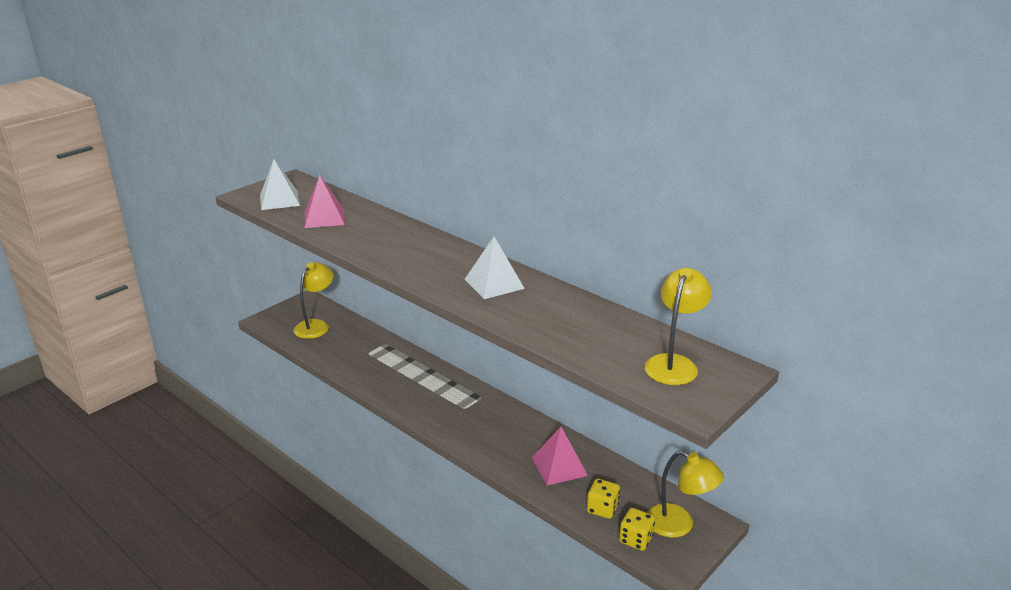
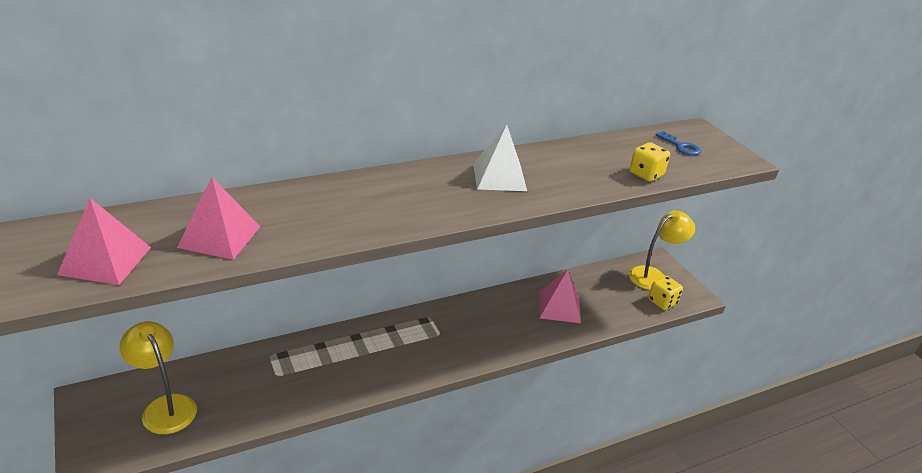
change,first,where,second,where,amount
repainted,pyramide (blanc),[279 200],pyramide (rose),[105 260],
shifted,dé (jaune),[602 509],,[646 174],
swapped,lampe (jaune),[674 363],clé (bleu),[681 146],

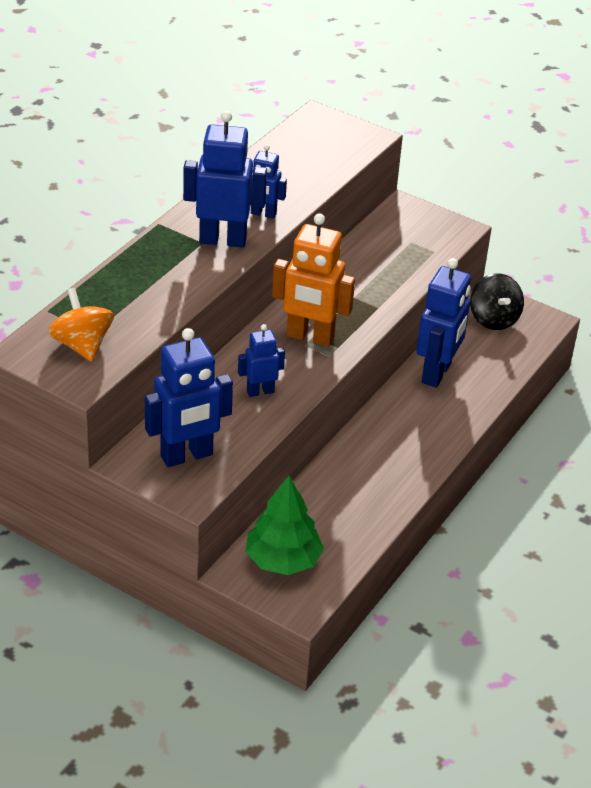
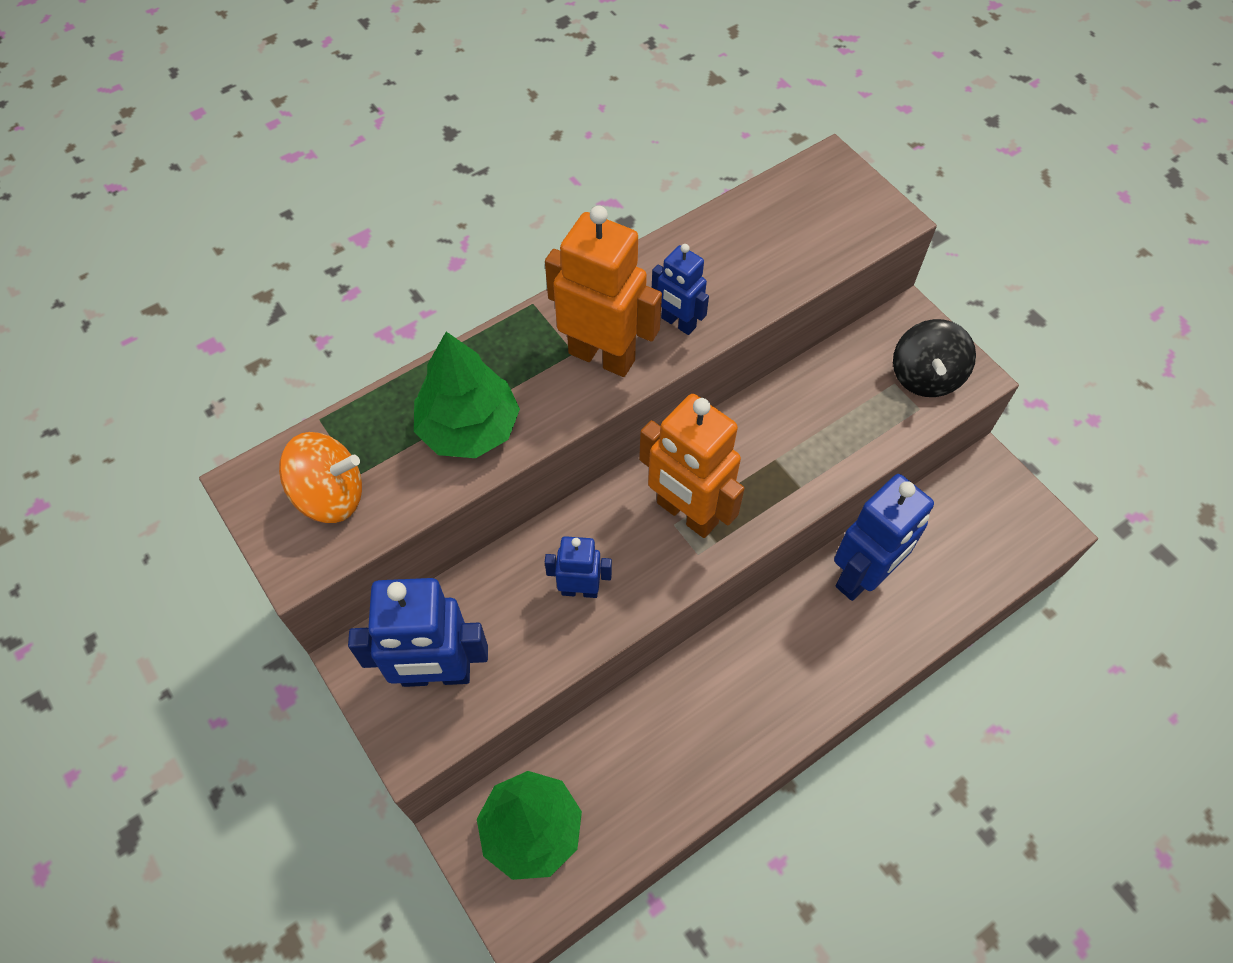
change,first,where,second,where,amount
rotated,toupie (orange),[82 345],,[330 495],90 degrees clockwise
new,,,arbre (vert),[469 428],
repainted,robot (bleu),[223 240],robot (orange),[602 356],
shifted,toupie (noir),[493 319],,[925 376],

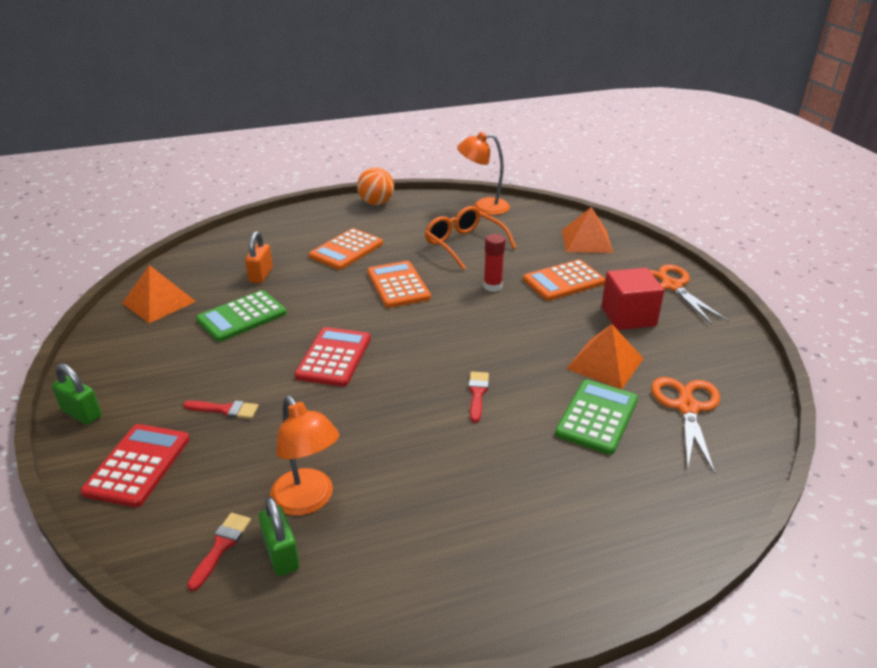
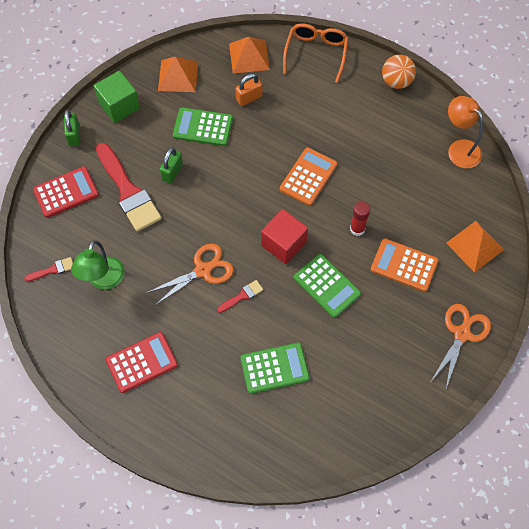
change,first,where,second,where,amount
repainted,lampe (orange),[308 501],lampe (vert),[103 280],
new,,,cube (vert),[119 106],
scaled,pinceau (rouge),[225 410],,[128 191],x2.27
shifted,calculatrice (rouge),[334 357],,[141 362],
shifted,ciseaux (orange),[687 408],,[203 270],
shifted,cadenas (vert),[281 555],,[172 172],
shifted,pyramide (orange),[605 363],,[249 56],
shifted,cube (rouge),[628 316],,[283 244],
shifted,lunettes (orange),[464 244],,[316 53],
new,,,calculatrice (vert),[327 286],
gone,calculatrice (orange),[346 250],,,

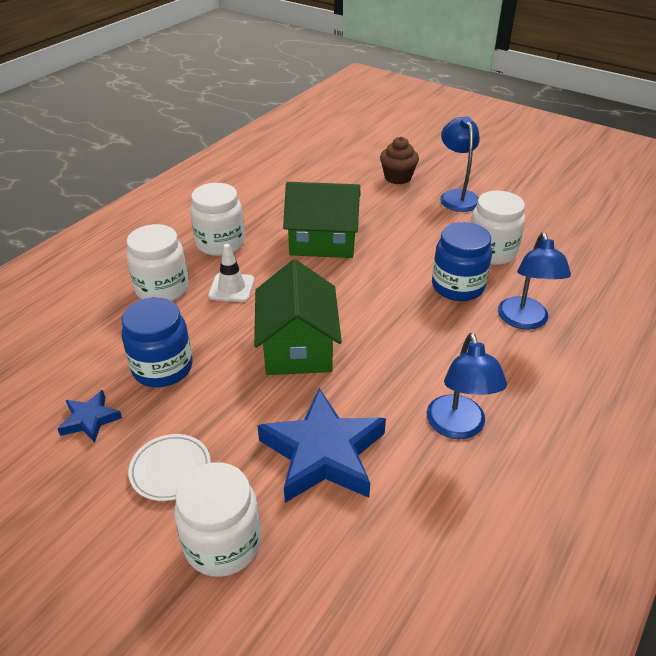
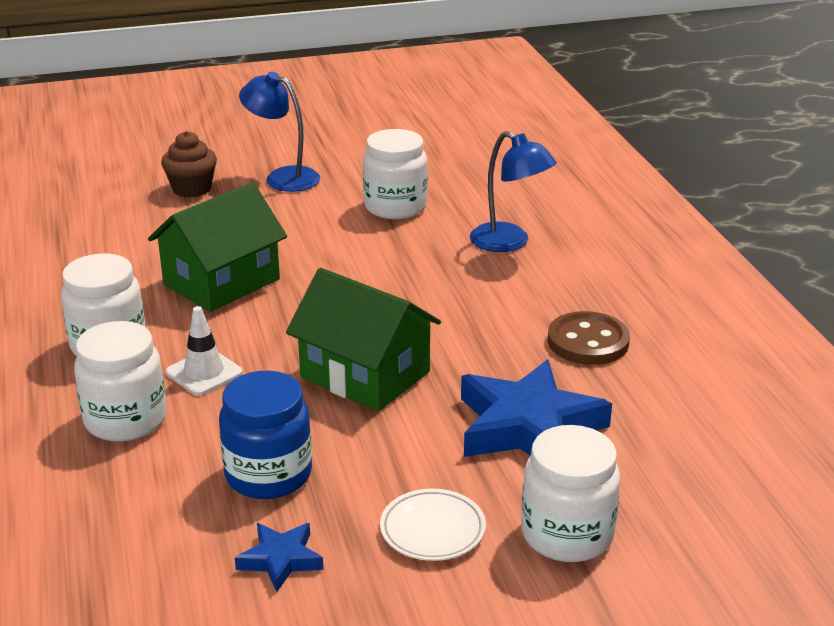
change,first,where,second,where,amount
swapped,lampe (bleu),[458 427],bouton (marron),[588 342],
gone,bocal (bleu),[457 286],,,

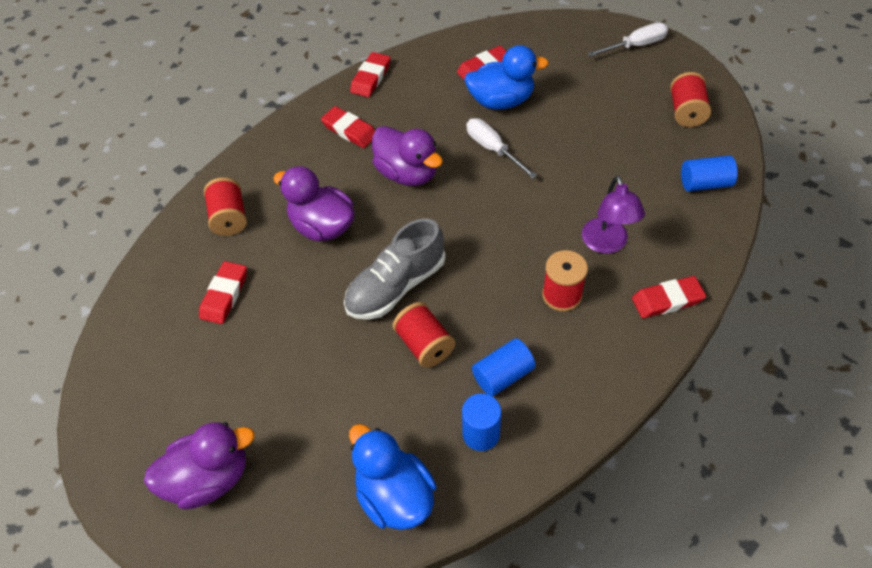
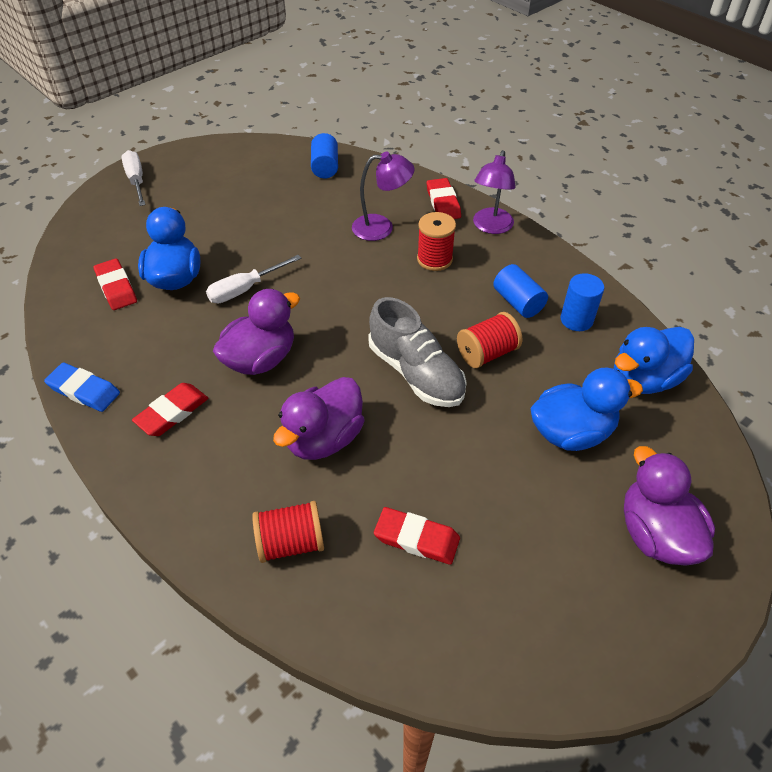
change,first,where,second,where,amount
repainted,gomme (rouge),[371 78],gomme (bleu),[84 390],
new,,,lampe (violet),[491 227],
new,,,canard (bleu),[571 432],
gone,bobine (rouge),[686 112],,,

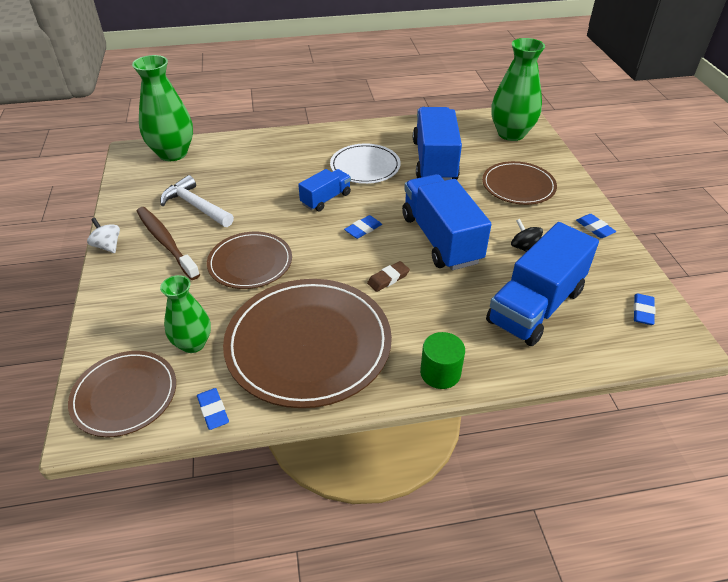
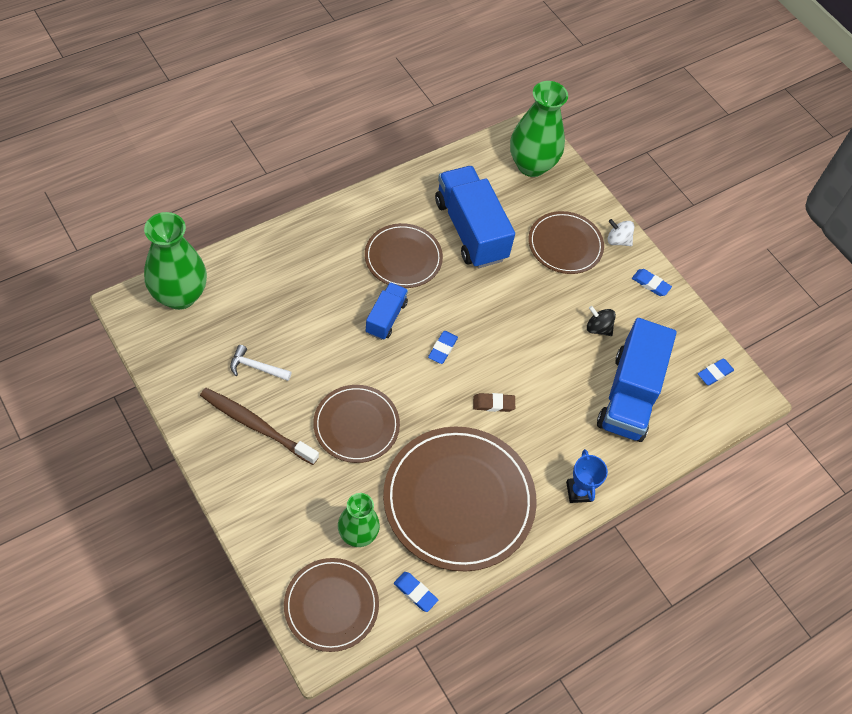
change,first,where,second,where,amount
scaled,marteau (blanc),[196 206],,[256 367],x0.64
repainted,assiette (blanc),[365 166],assiette (marron),[403 258],
rotated,gomme (marron),[388 279],,[493 404],60 degrees clockwise
swapped,cylindre (vert),[440 373],trophée (bleu),[579 491],
shifted,toupie (blanc),[108 246],,[618 240],
rotated,gomme (bleu),[642 311],,[714 373],60 degrees clockwise
gone,camion (bleu),[441 239],,,

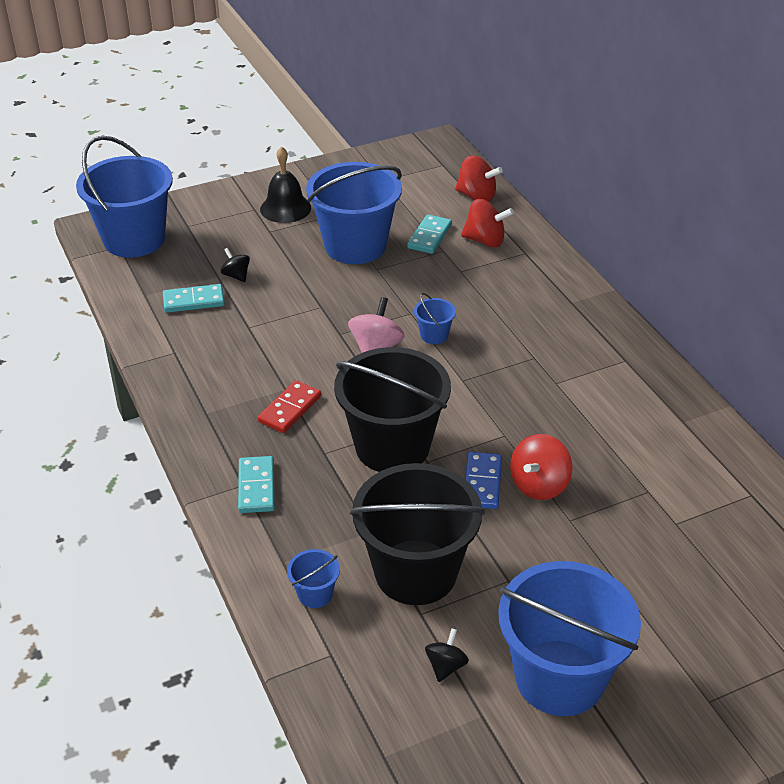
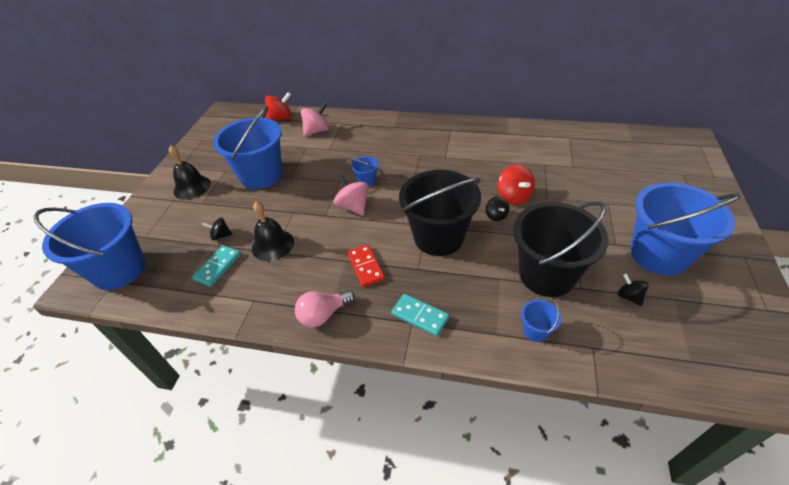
change,first,where,second,where,amount
new,,,cloche (noir),[272 245],
new,,,ampoule (rose),[323 314],
repainted,toupie (rouge),[485 241],toupie (rose),[317 131],
swapped,domino (bleu),[482 483],toupie (noir),[496 215],
gone,domino (turquoise),[429 236],,,

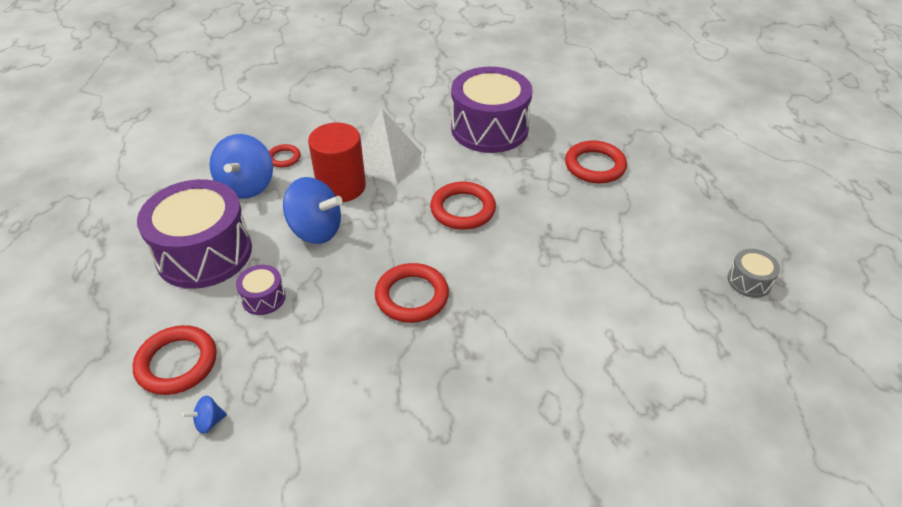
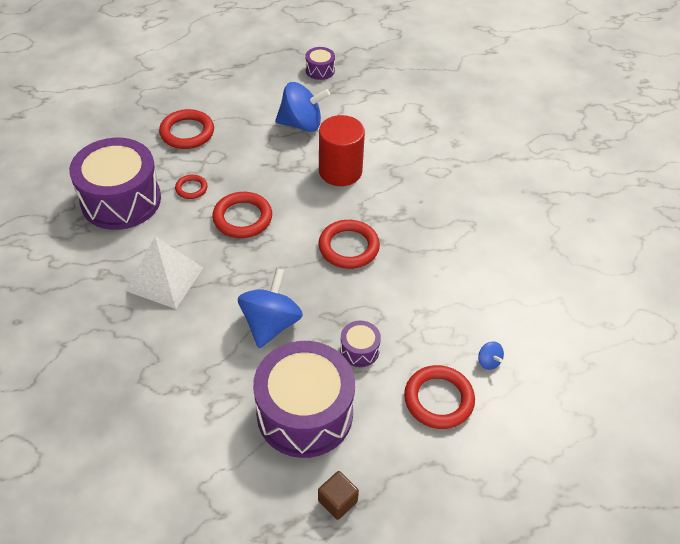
change,first,where,second,where,amount
shifted,anneau (rouge),[284 158],,[191 188],
shifted,toupie (bleu),[247 186],,[301 124],
repainted,tambour (gris),[749 281],tambour (violet),[320 70],
new,,,cube (marron),[337 501],
shifted,cylindre (rouge),[341 187],,[340 171],

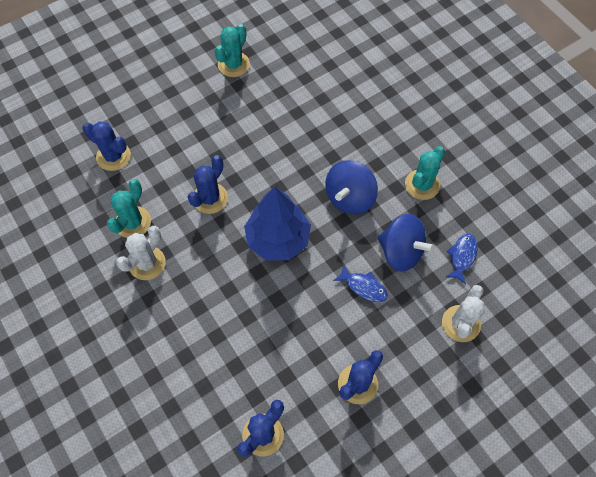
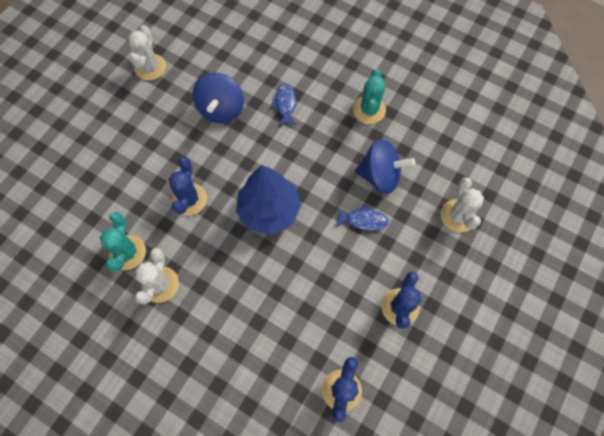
change,first,where,second,where,amount
repainted,cactus (turquoise),[233 64],cactus (blanc),[150 67],
shifted,toupie (bleu),[350 198],,[221 109],
shifted,poisson (bleu),[462 256],,[285 104],
gone,cactus (bleu),[113 156],,,

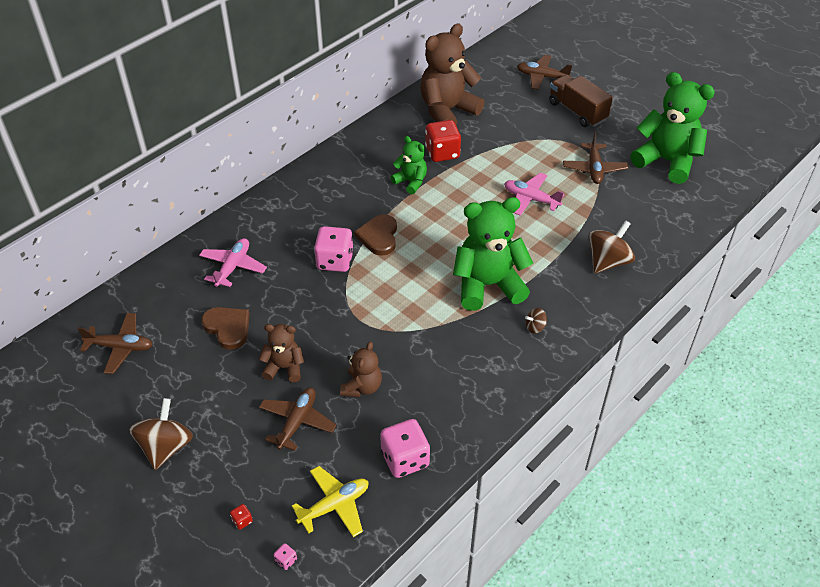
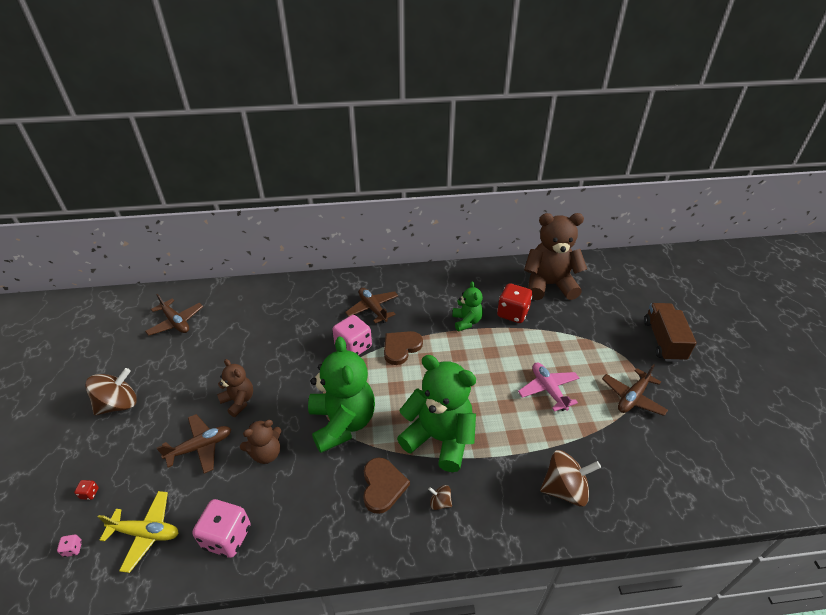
change,first,where,second,where,amount
shifted,ours en peluche (vert),[666 161],,[342 423],
shifted,avion (marron),[542 77],,[373 308],
shifted,cœur (marron),[228 328],,[383 486],
gone,avion (rose),[233 267],,,

